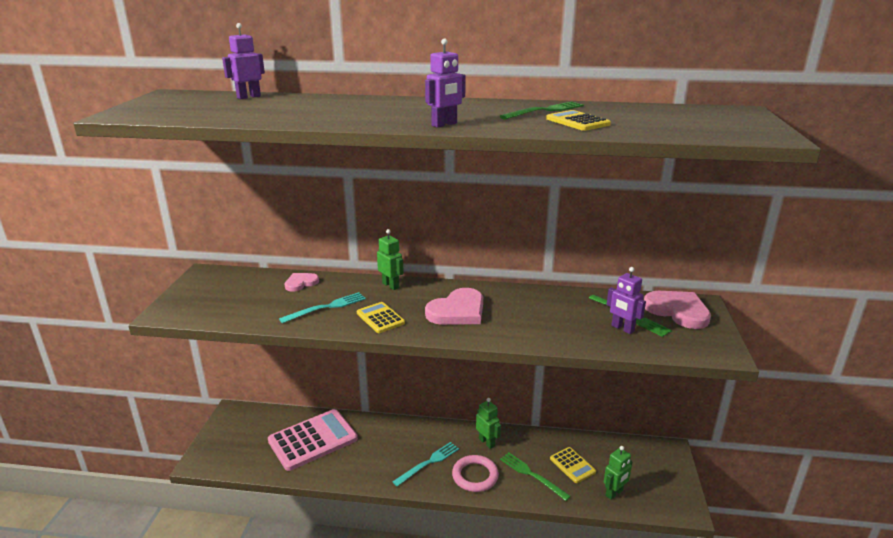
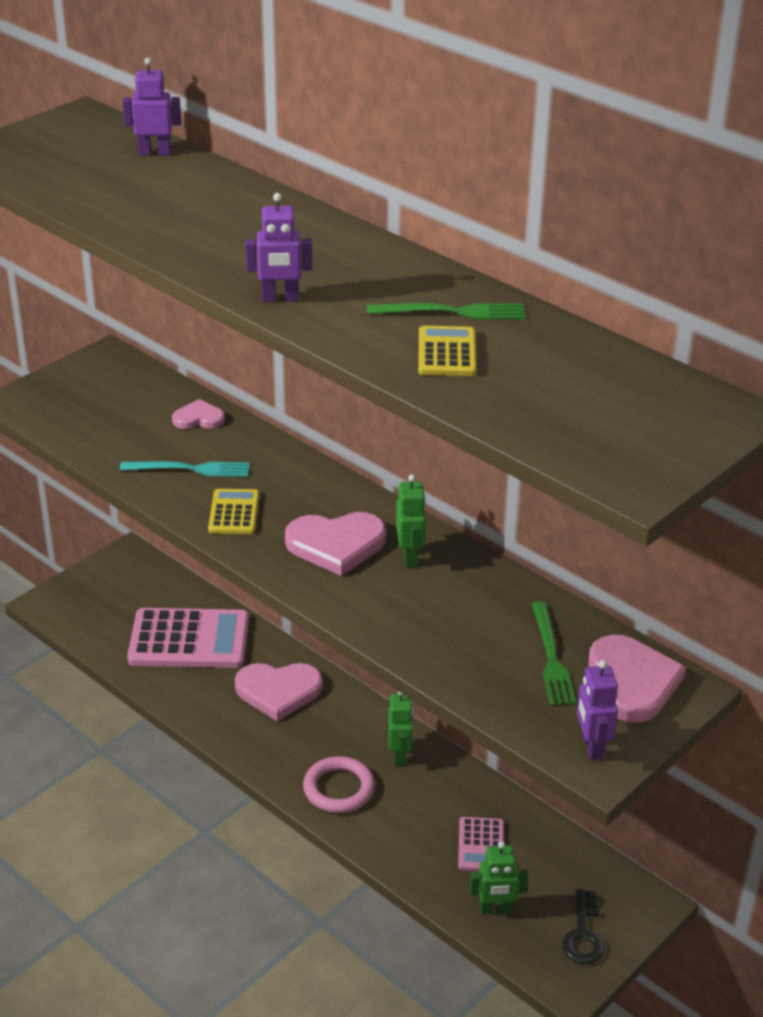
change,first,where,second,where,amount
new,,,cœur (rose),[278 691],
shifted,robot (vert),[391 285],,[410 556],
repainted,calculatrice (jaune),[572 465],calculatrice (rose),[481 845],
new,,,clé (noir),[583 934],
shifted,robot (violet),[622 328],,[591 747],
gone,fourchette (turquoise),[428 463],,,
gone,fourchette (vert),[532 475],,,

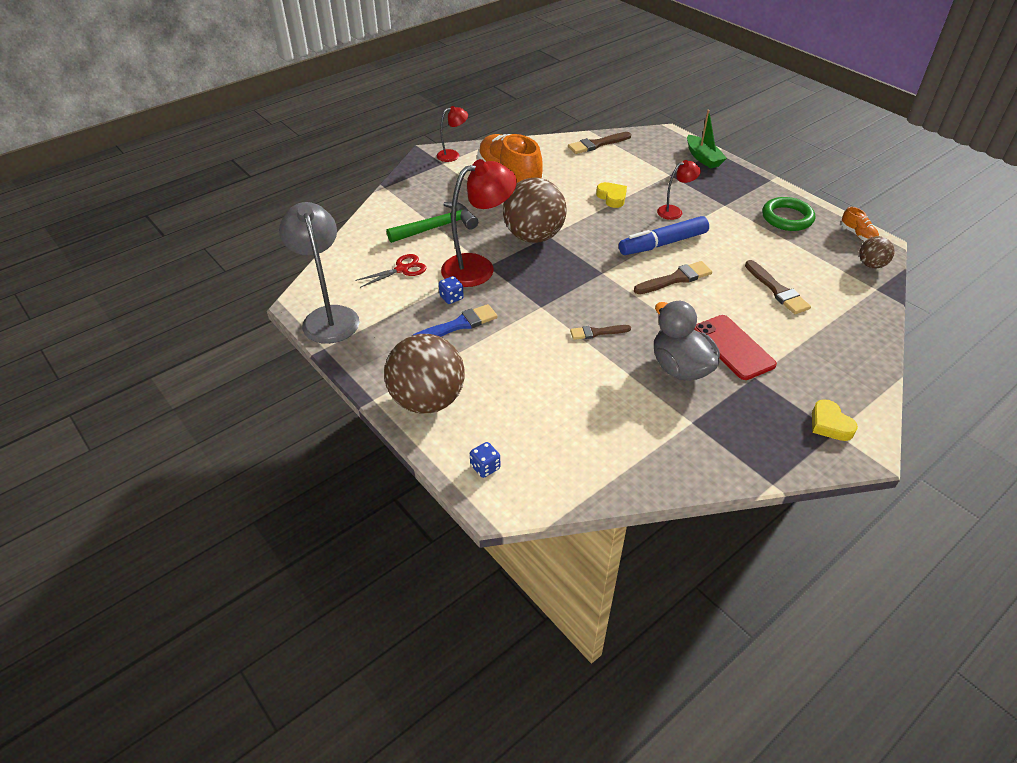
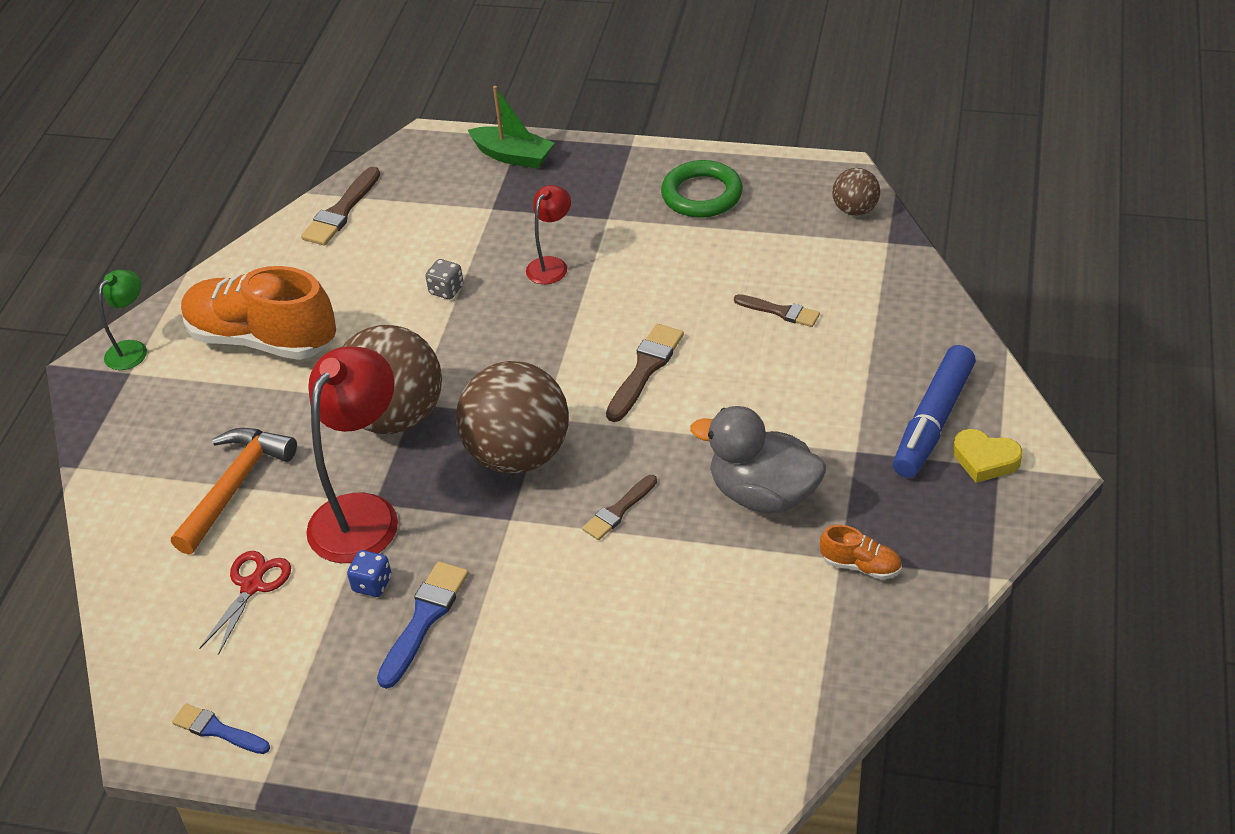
change,first,where,second,where,amount
repainted,lampe (rouge),[453 155],lampe (vert),[132 349],
repainted,marteau (vert),[437 227],marteau (orange),[235 487],
swapped,lampe (gris),[328 316],pinceau (bleu),[217 730],
swapped,cœur (jaune),[612 197],dé (gris),[446 290],
shifted,balle (marron),[427 400],,[518 455],
scaled,pinceau (marron),[777 290],,[780 311],x0.66
shifted,chaussure (orange),[857 235],,[861 566],
shifted,feutre (bleu),[663 243],,[933 421],
gone,dé (bleu),[485 467],,,
gone,téléphone (rouge),[733 347],,,

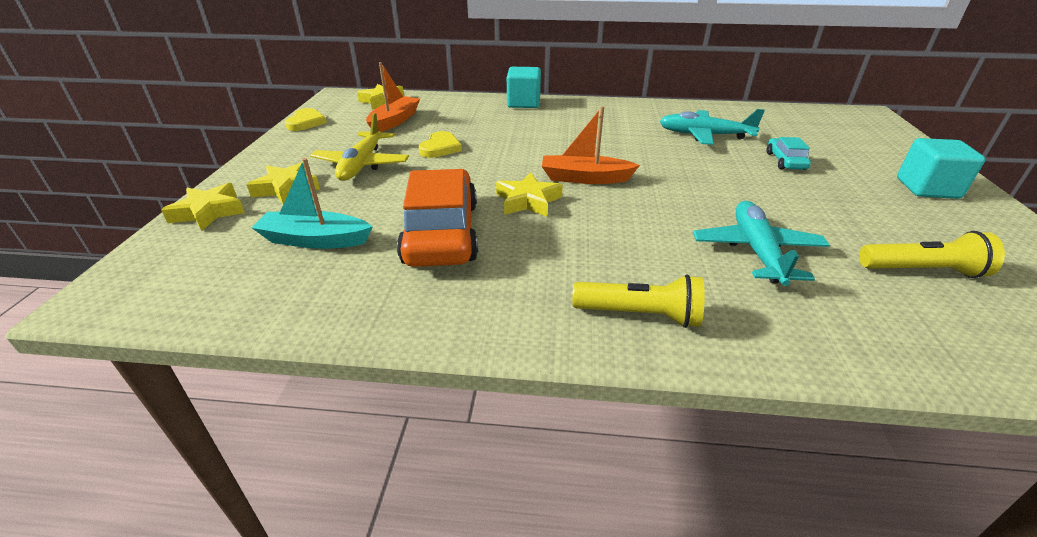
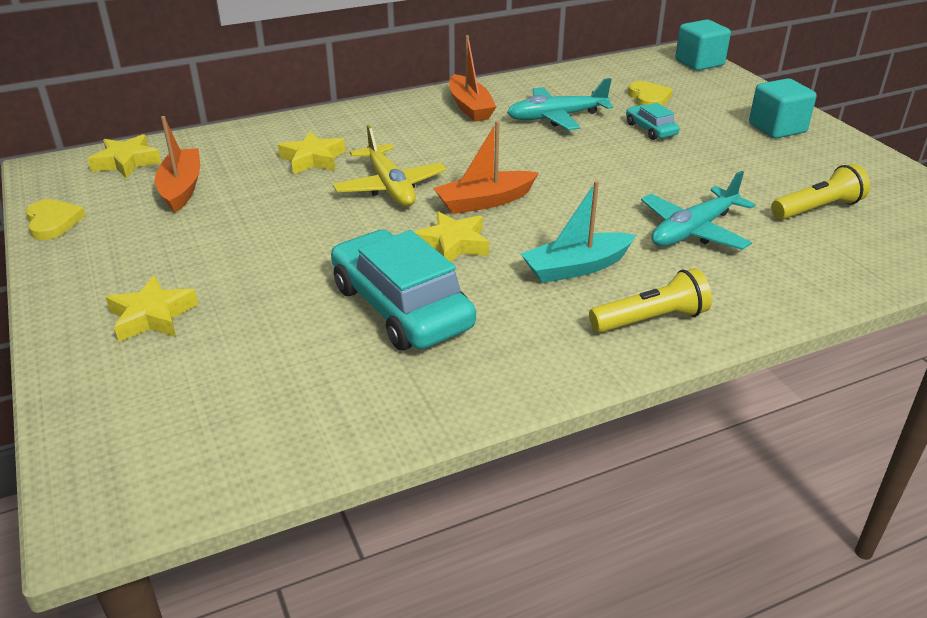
change,first,where,second,where,amount
shifted,étoile (jaune),[209 212],,[313 159],
repainted,voiture (orange),[442 233],voiture (turquoise),[401 307],
shifted,avion (jaune),[362 165],,[390 187],
new,,,bateau (orange),[470 107],
shifted,bateau (turquoise),[315 240],,[576 267],
shifted,cœur (jaune),[440 148],,[649 98],
rotated,avion (turquoise),[756 251],,[693 231],105 degrees counterclockwise
shifted,cube (turquoise),[523 103],,[699 63],

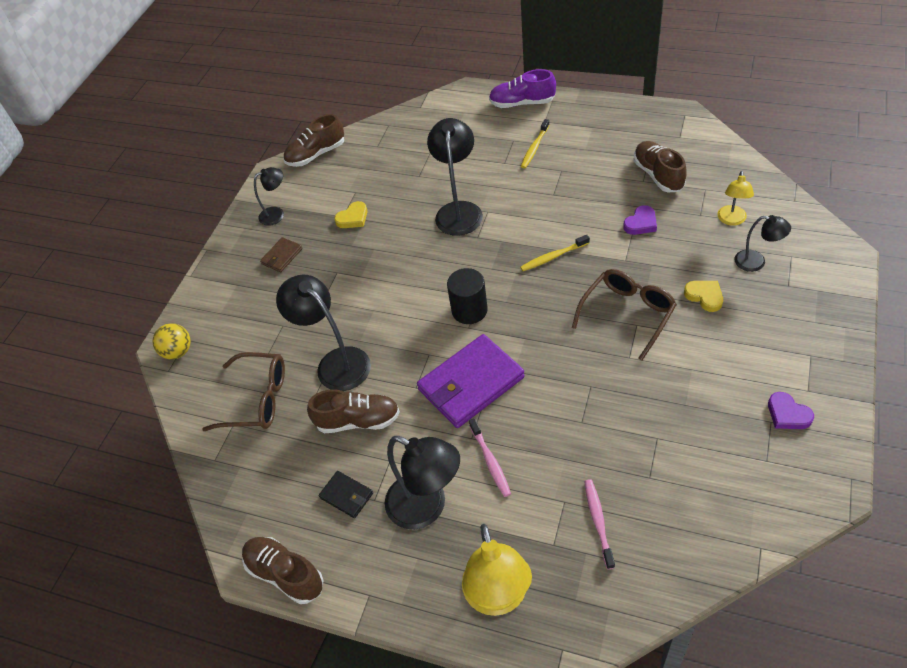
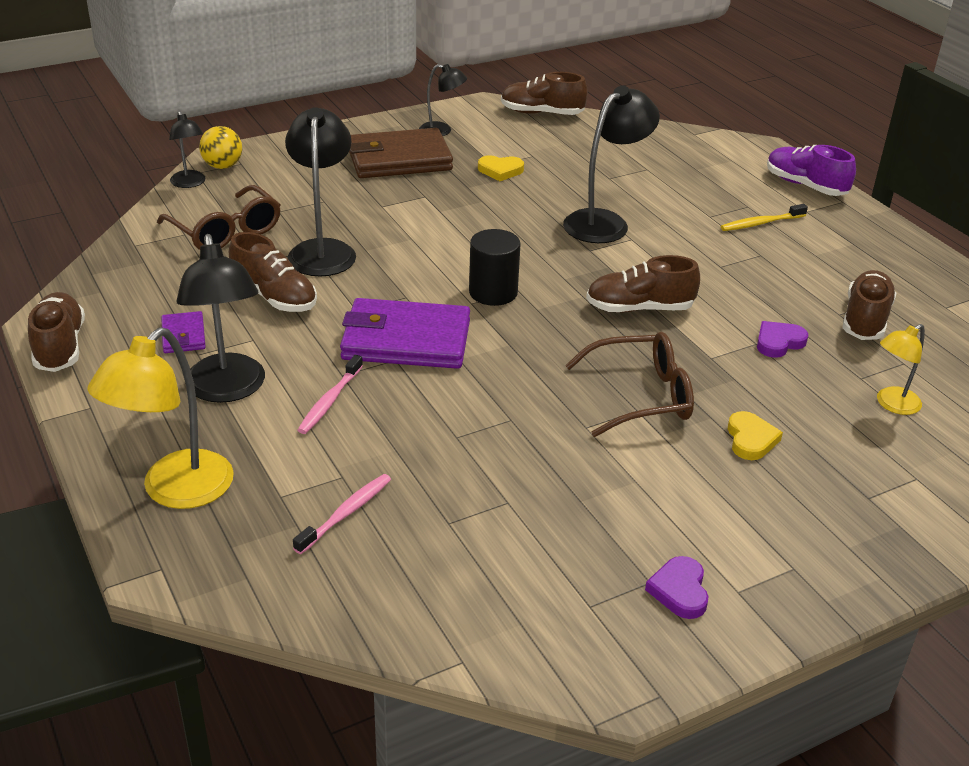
change,first,where,second,where,amount
repainted,portefeuille (noir),[346 496],portefeuille (violet),[183 335],
shifted,lampe (noir),[756 262],,[190 183],
scaled,portefeuille (marron),[282 256],,[399 159],x2.12
swapped,brosse à dents (jaune),[553 257],chaussure (marron),[639 308],
rotated,cœur (violet),[641 223],,[778 342],150 degrees clockwise

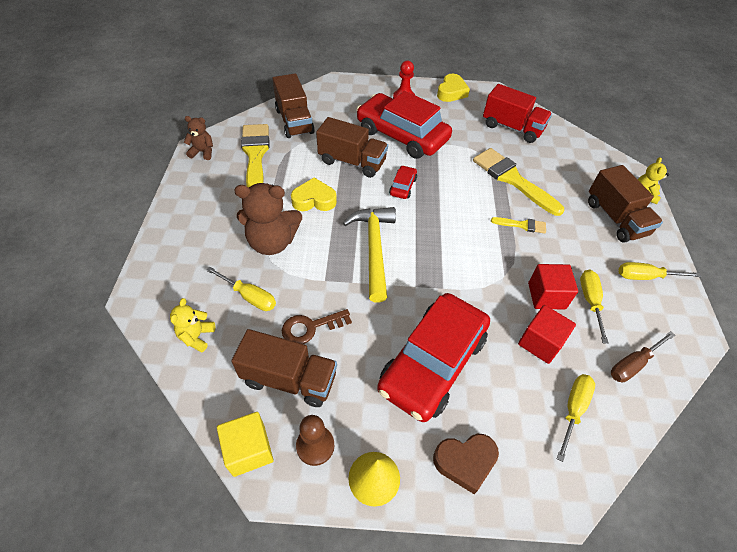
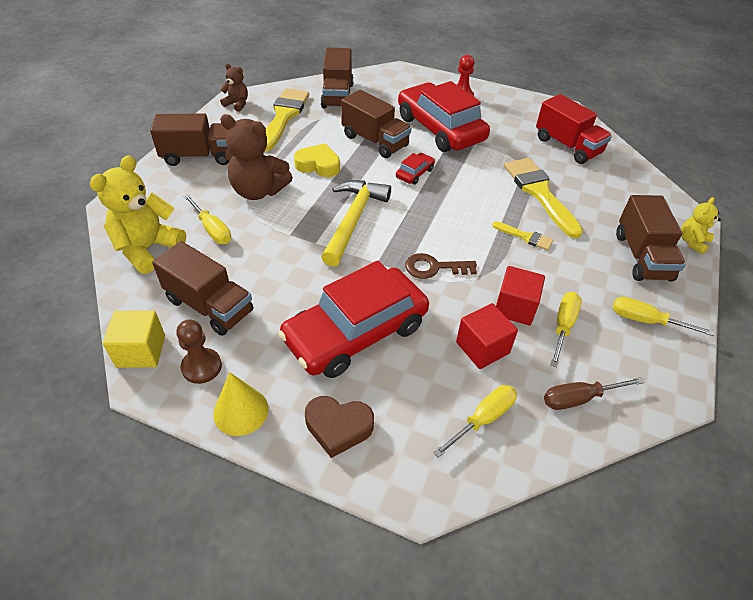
change,first,where,second,where,amount
scaled,ours en peluche (jaune),[196 336],,[148 249],x1.87
new,,,camion (marron),[199 156],
shifted,clé (marron),[310 327],,[434 267],
gone,cœur (jaune),[451 92],,,

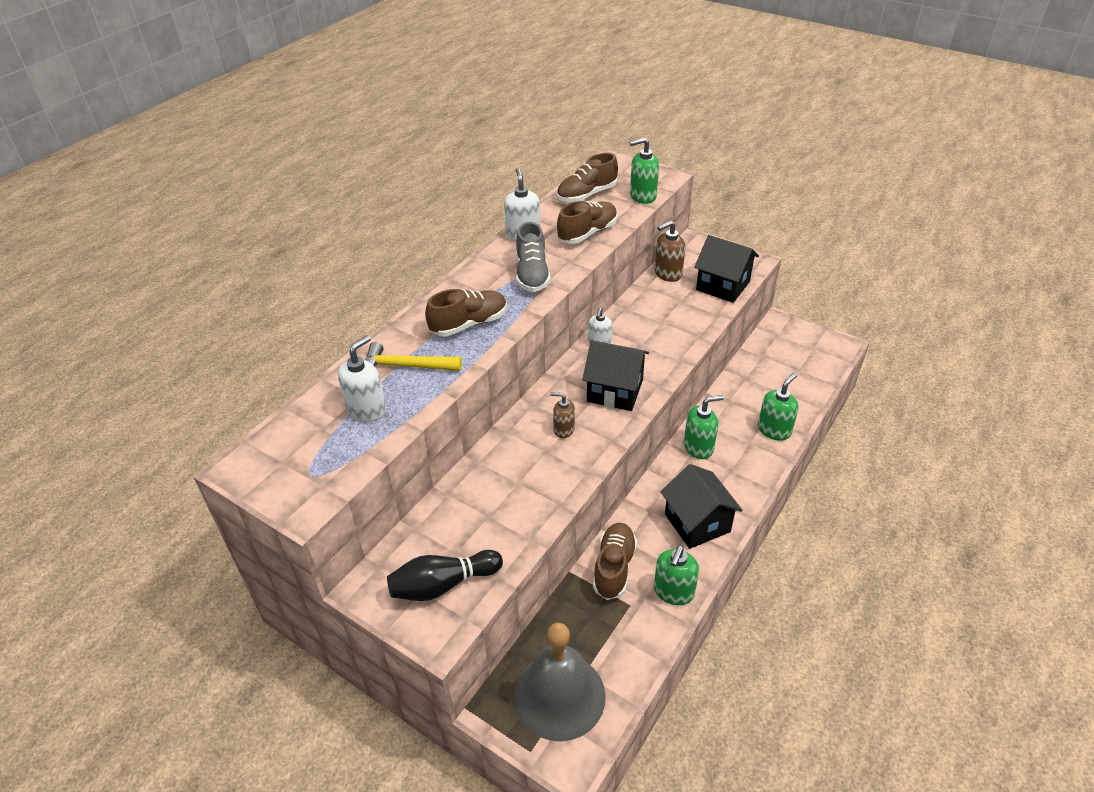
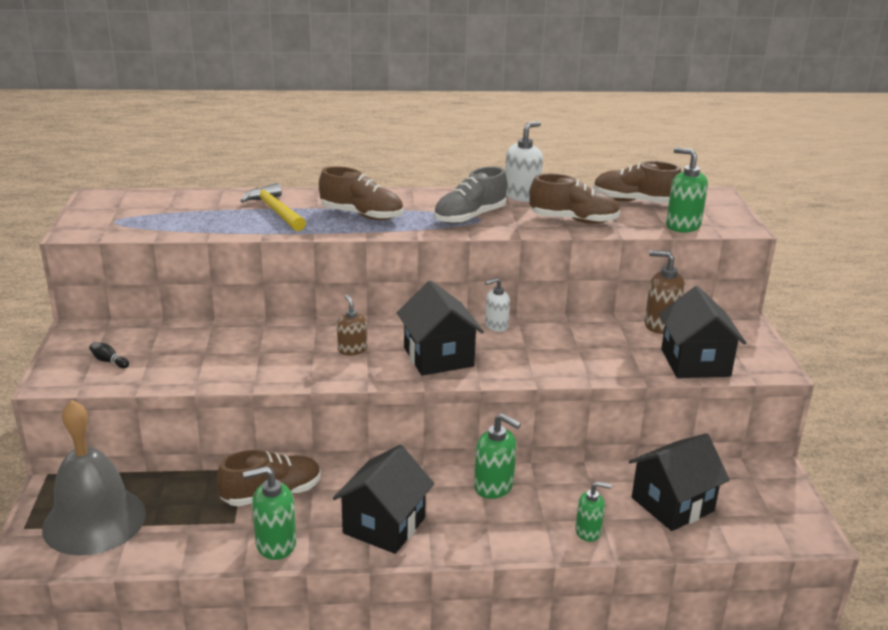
change,first,where,second,where,amount
scaled,quille (noir),[443 585],,[109 361],x0.42
scaled,distributeur de savon (vert),[774 430],,[588 531],x0.67
new,,,maison (noir),[672 504],
gone,distributeur de savon (blanc),[367 409],,,

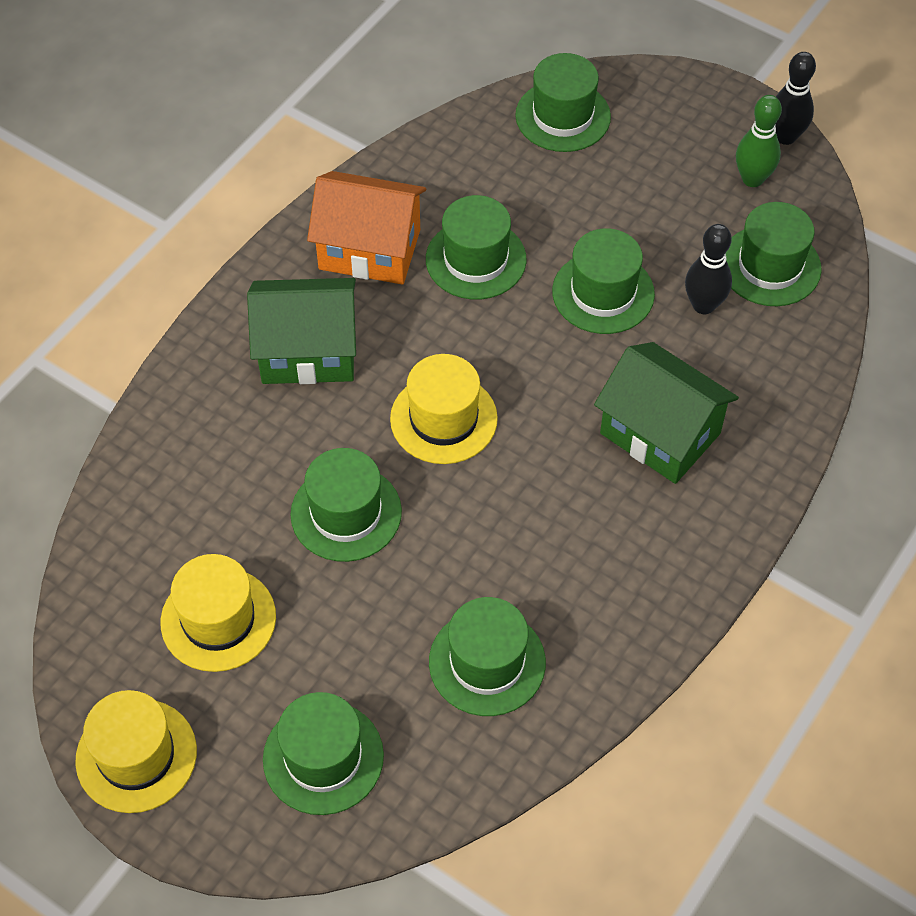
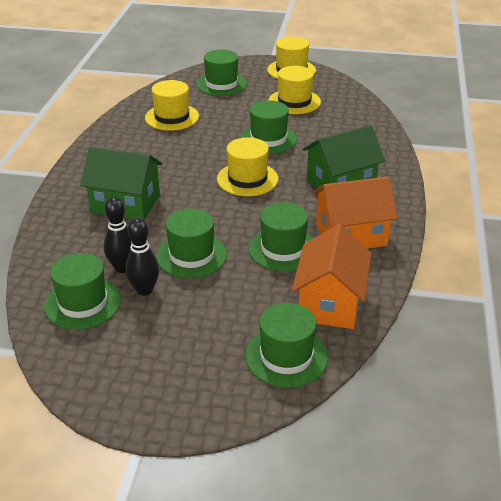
change,first,where,second,where,amount
shifted,quille (noir),[785 136],,[144 290],
repainted,chapeau (vert),[487 662],chapeau (jaune),[172 117],
new,,,maison (orange),[330 303],
gone,quille (vert),[752 179],,,

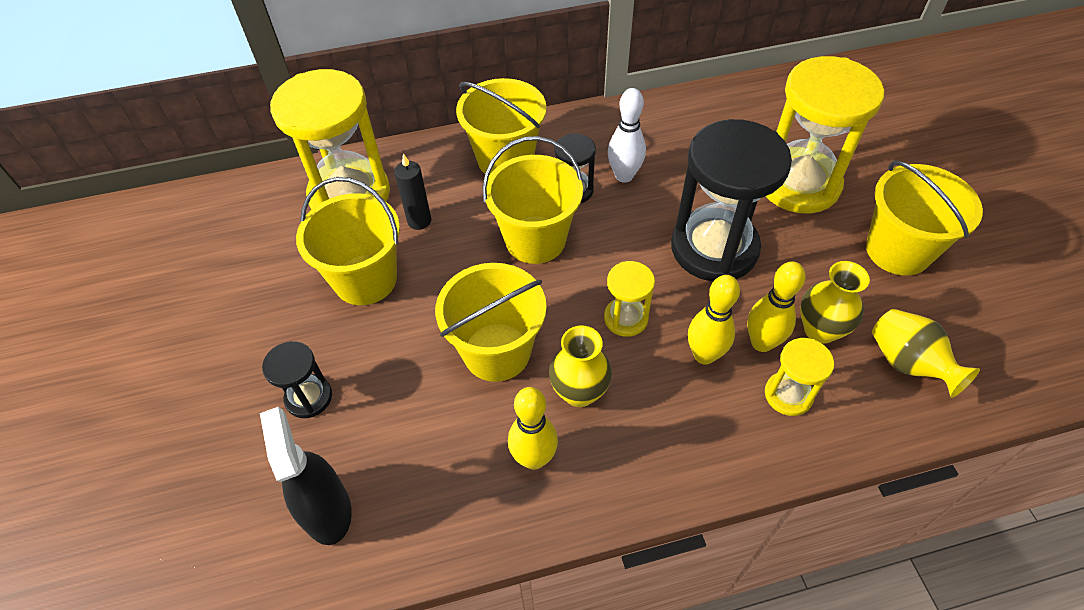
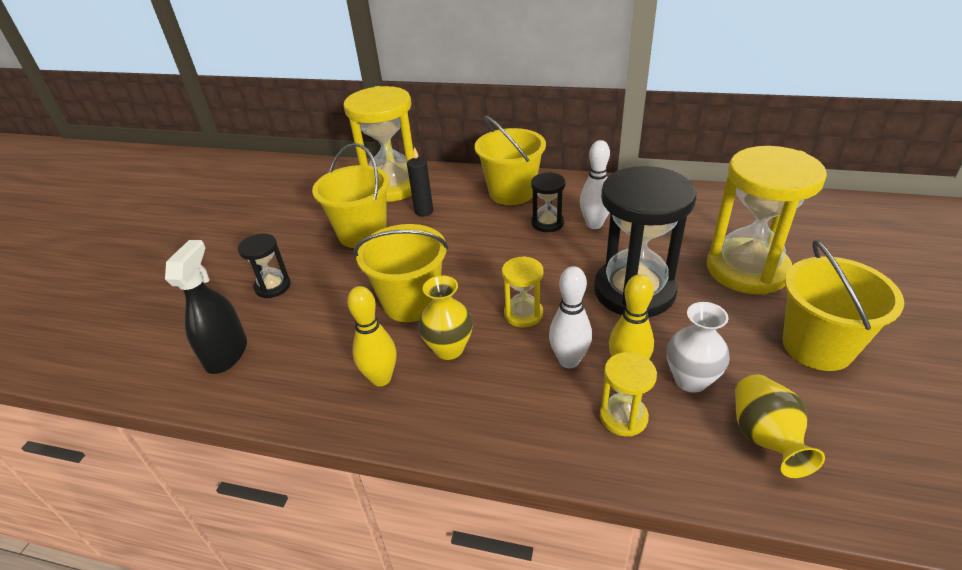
change,first,where,second,where,amount
repainted,quille (jaune),[704 355],quille (blanc),[569 360],
repainted,vase (jaune),[820 330],vase (blanc),[690 380],
gone,seau (jaune),[535 239],,,

